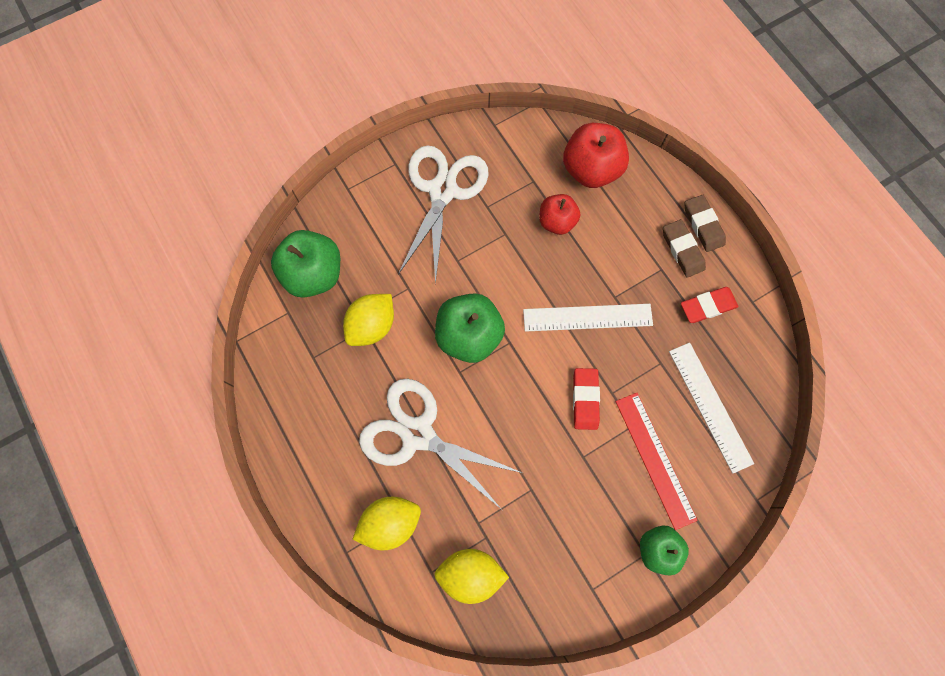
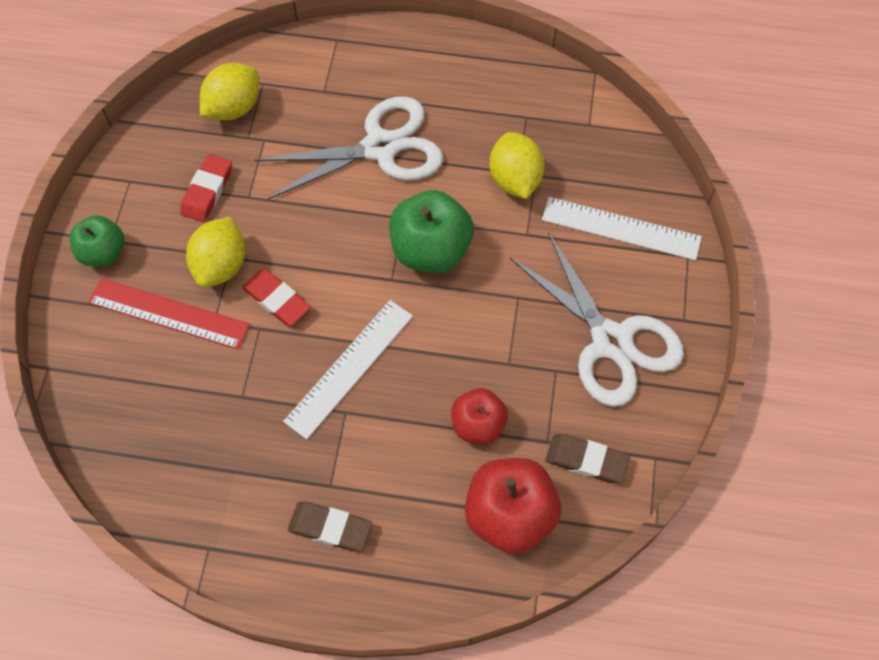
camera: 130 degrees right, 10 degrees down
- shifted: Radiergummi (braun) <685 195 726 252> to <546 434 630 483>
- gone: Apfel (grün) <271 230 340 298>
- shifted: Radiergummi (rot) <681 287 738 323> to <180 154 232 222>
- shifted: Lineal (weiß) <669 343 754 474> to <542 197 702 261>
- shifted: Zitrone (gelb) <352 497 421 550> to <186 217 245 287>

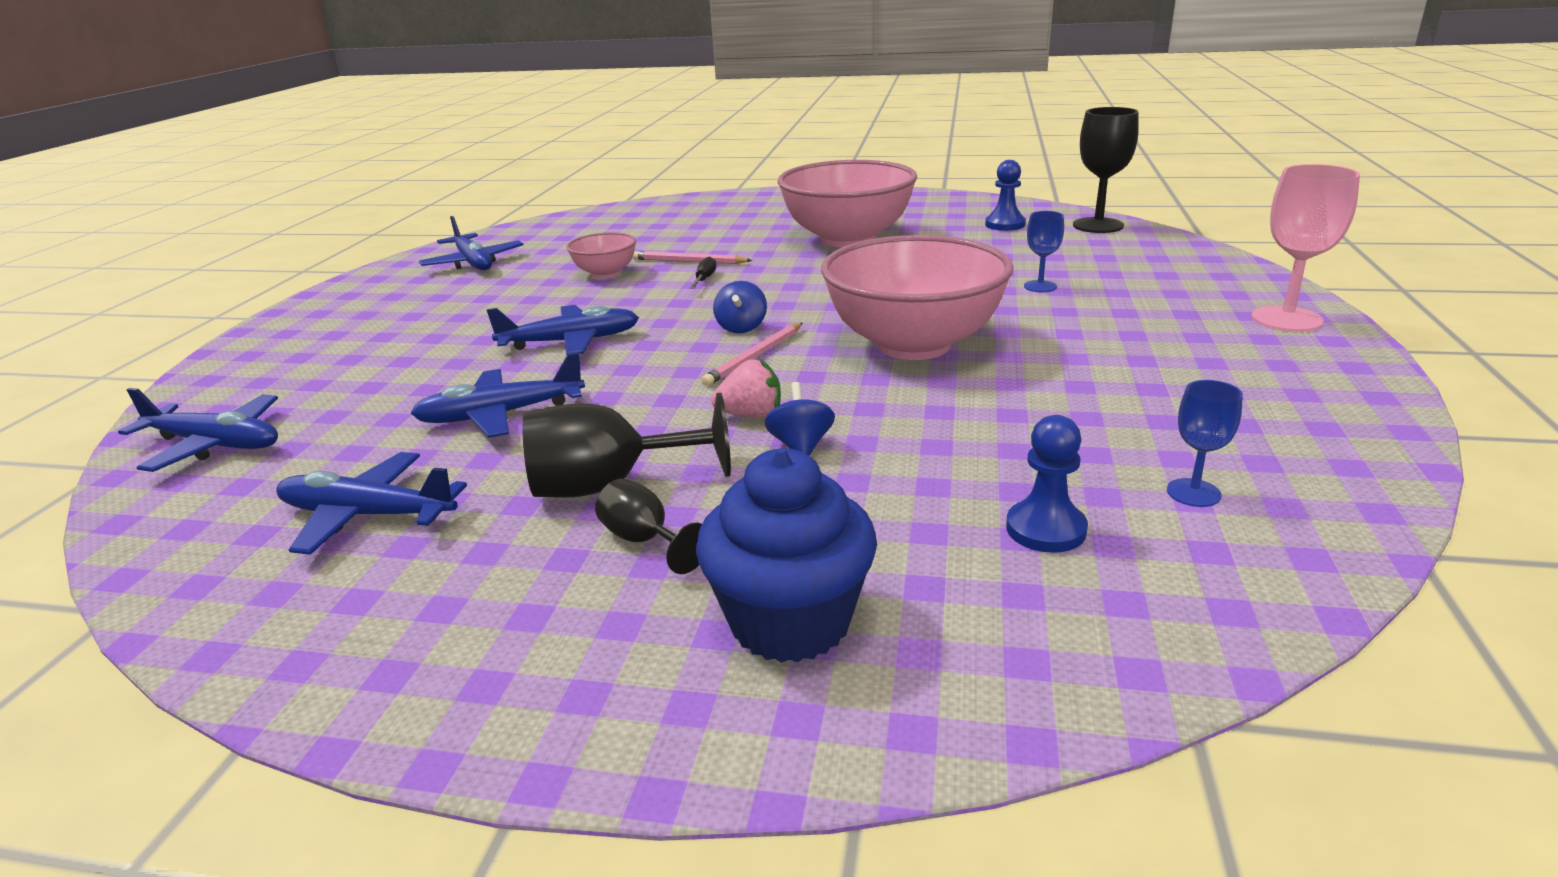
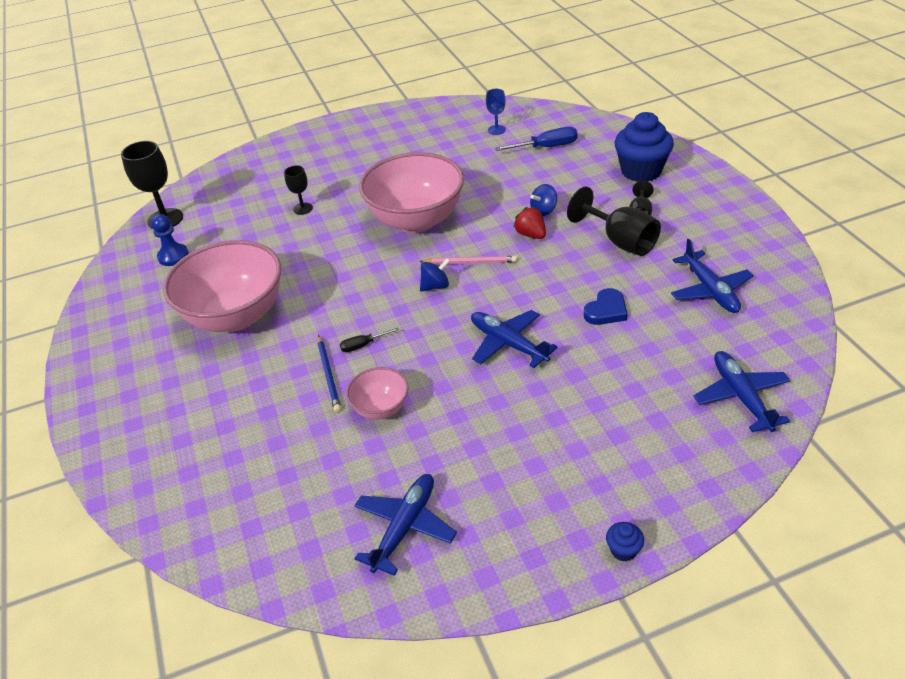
camera: 120 degrees left, 15 degrees up
- gone: Kelch (rosa) <1251 164 1360 332>
- repainted: Kelch (blau) <1024 211 1064 292> to Kelch (schwarz) <284 166 313 215>
- repainted: Bleistift (rosa) <633 251 752 264> to Bleistift (blau) <317 335 341 413>
- swapped: Flugzeug (blau) <410 352 585 438> to Herz (blau) <584 288 628 325>
- repainted: Erdbeere (rosa) <711 359 781 418> to Erdbeere (rot) <513 207 546 239>
- swapped: Bauer (blau) <1006 415 1088 553> to Schraubenzieher (blau) <494 127 578 151>
- new: Muffin (blau) <606 522 644 562>

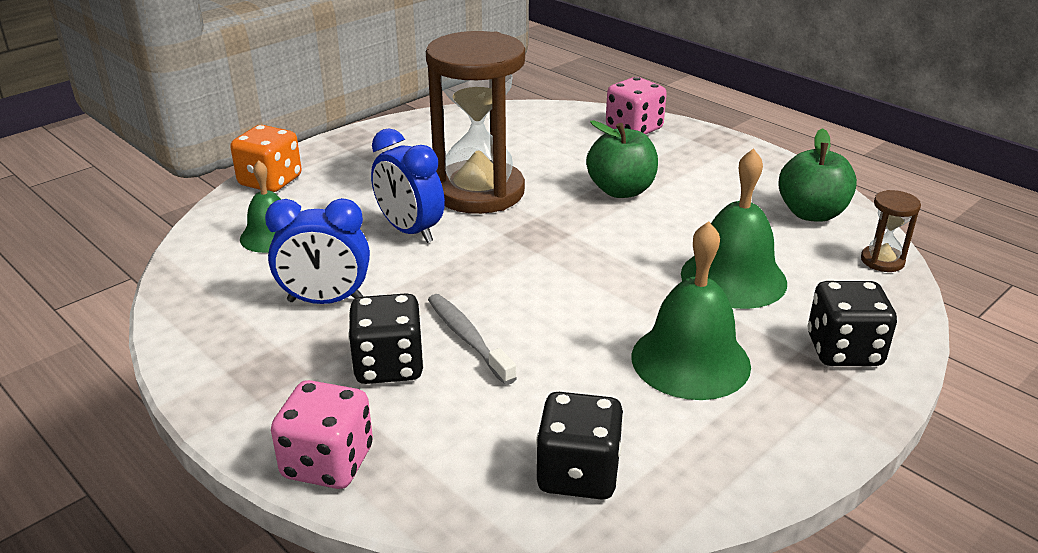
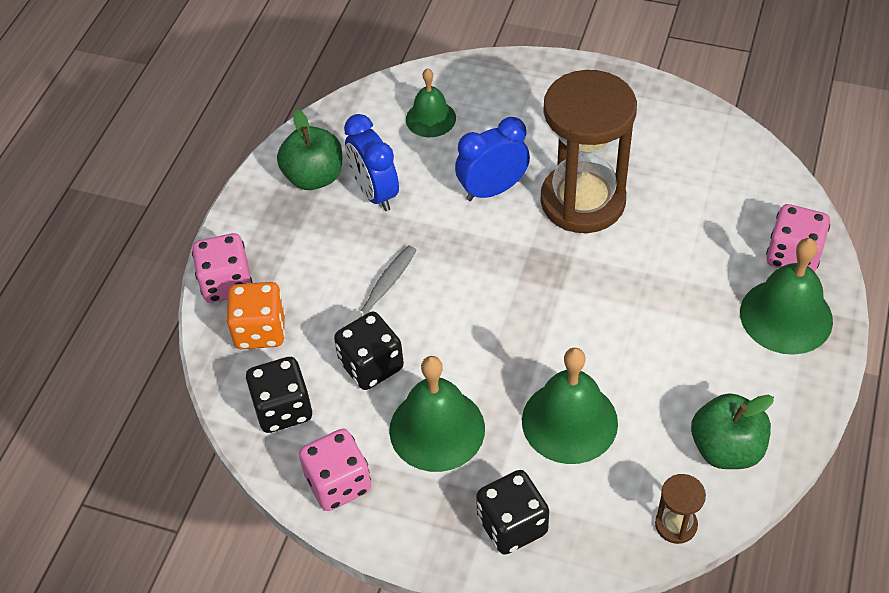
camera: 65 degrees right, 20 degrees up
- shifted: Apfel (grün) <586 120 658 198> to <277 109 342 190>
- shifted: Spielwürfel (orange) <230 125 302 192> to <227 282 285 349>
- rotated: Wecker (blau) <371 129 445 243> = <455 117 530 201> 45 degrees clockwise
- shifted: Spielwürfel (schwarz) <348 293 424 384> to <334 312 404 390>
- new: Glocke (grün) <740 238 833 355>
- new: Spielwürfel (rosa) <299 429 371 511>

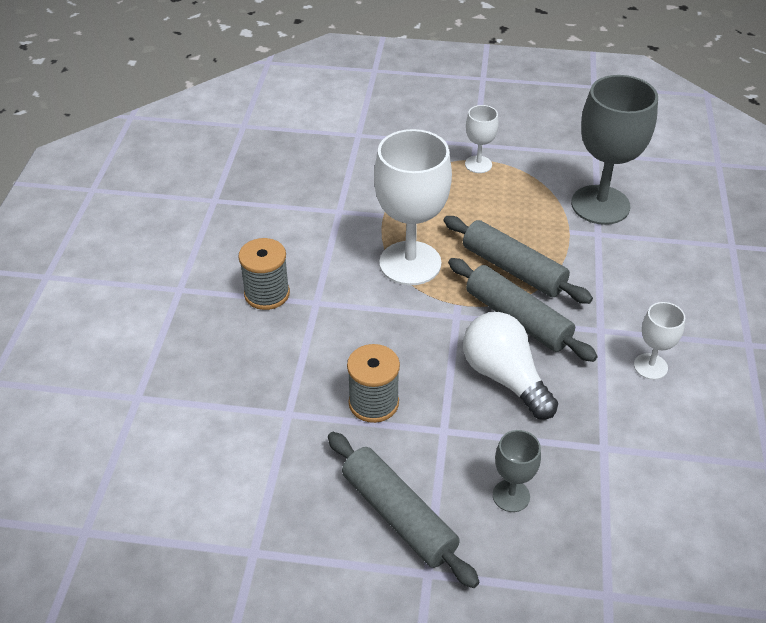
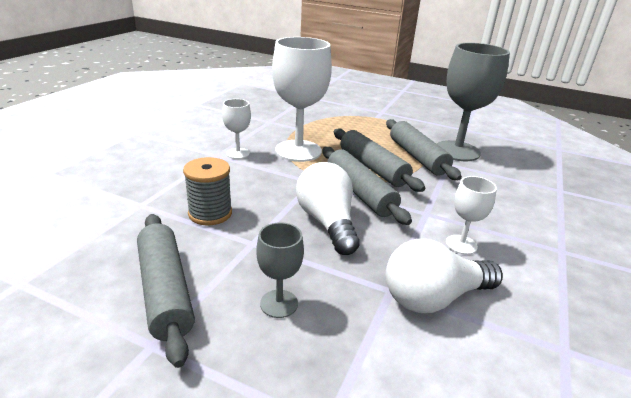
camera: 15 degrees right, 15 degrees down
- shifted: Kelch (weiß) <465 105 499 173> to <222 99 251 159>
- gone: Garnrolle (grau) <238 238 290 310>
- new: Nudelholz (grau) <386 119 462 180>
- new: Glühbirne (weiß) <386 239 503 313>

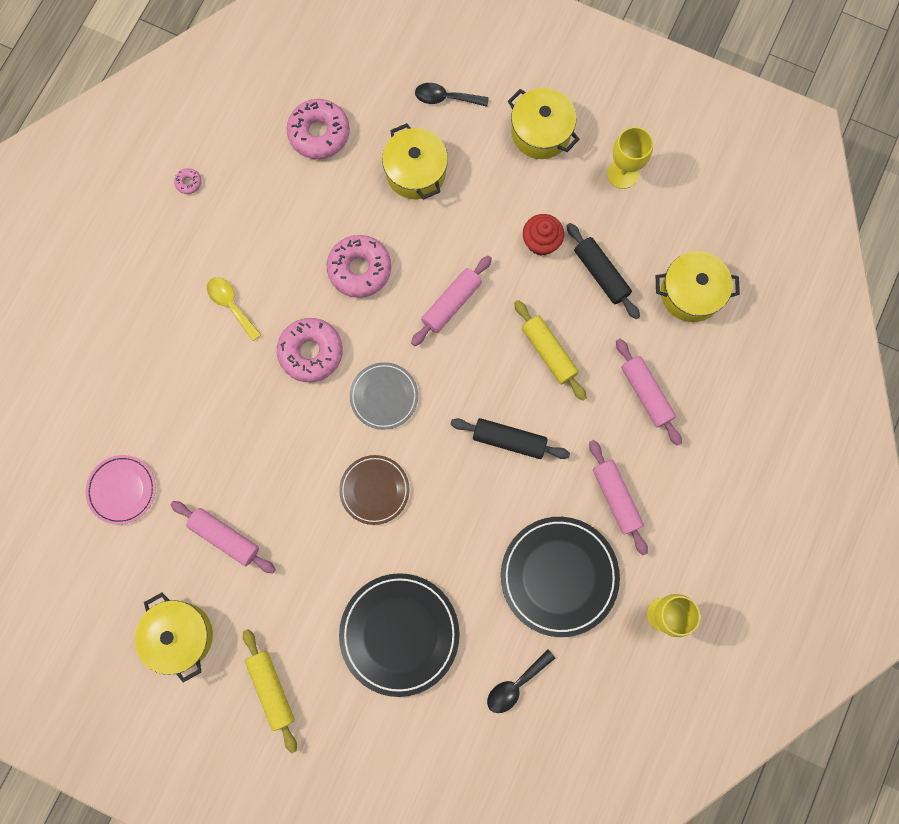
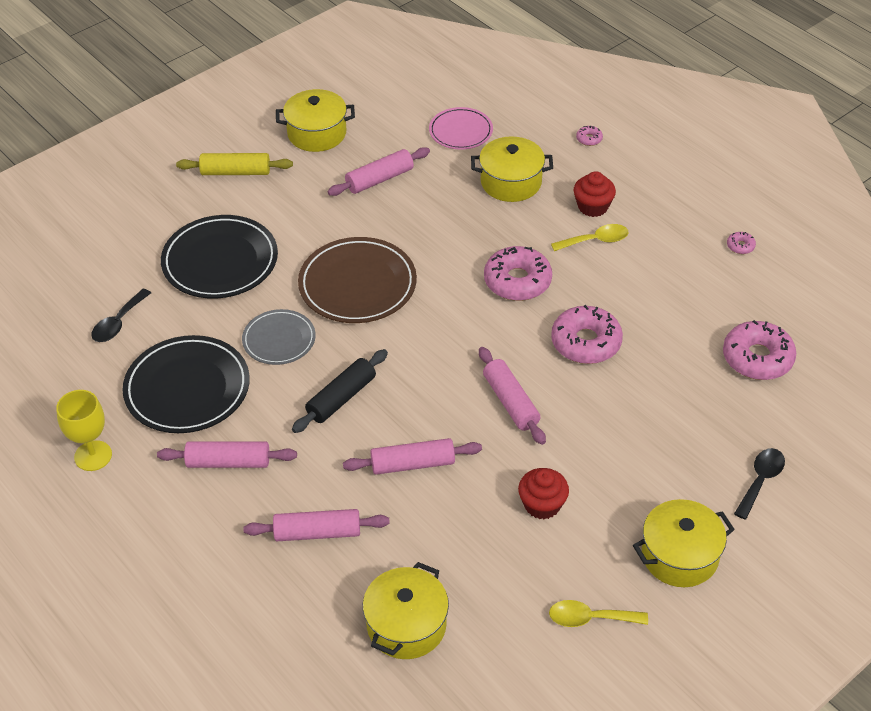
camera: 115 degrees right, 30 degrees down
- shifted: Kochtopf (gelb) <382 123 448 199> to <471 137 553 202>
- swapped: Kelch (gelb) <607 127 653 189> to Löffel (gelb) <549 600 648 627>
- gone: Nudelholz (schwarz) <567 223 640 319>
- repainted: Nudelholz (gelb) <514 300 587 401> to Nudelholz (rosa) <343 438 482 475>
- shifted: Teller (grau) <350 362 418 430> to <242 309 316 365>
- scaled: Teller (braun) <339 455 409 525> = <298 237 417 323> x1.67
- rotated: Löffel (schwarz) <487 649 555 713> = <91 289 151 342> 135 degrees counterclockwise
- new: Donut (rosa) <576 126 603 146>
- new: Muffin (rot) <574 171 616 217>

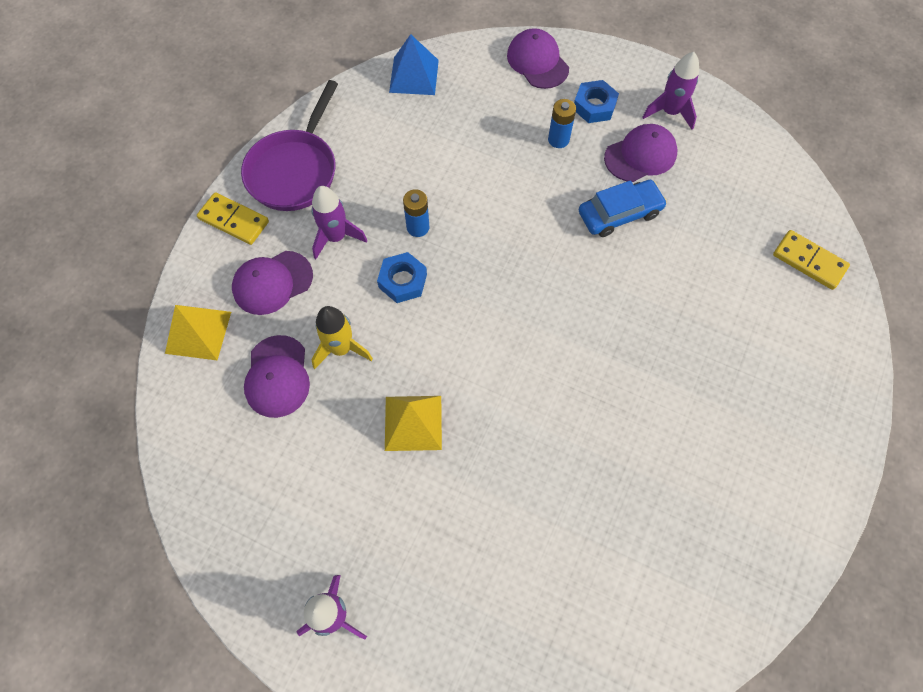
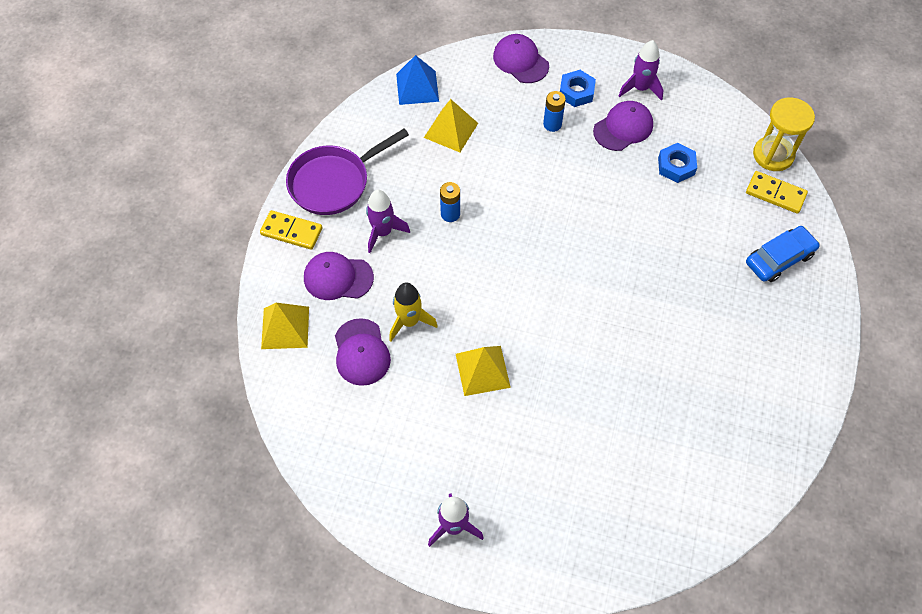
camera: 10 degrees left, 5 degrees down
- rotated: Pfanne (lila) <241 80 338 211> = <286 129 409 215> 45 degrees clockwise
- shifted: Auto (blau) <579 180 667 237> to <746 226 820 282>
- rotated: Kappe (lila) <232 251 313 315> = <304 252 374 300> 45 degrees clockwise
- shifted: Sechskantmutter (blau) <377 252 427 303> to <658 143 697 183>
- new: Sanduhr (gelb) <753 97 815 171>
- new: Pyramide (gelb) <424 99 478 152>

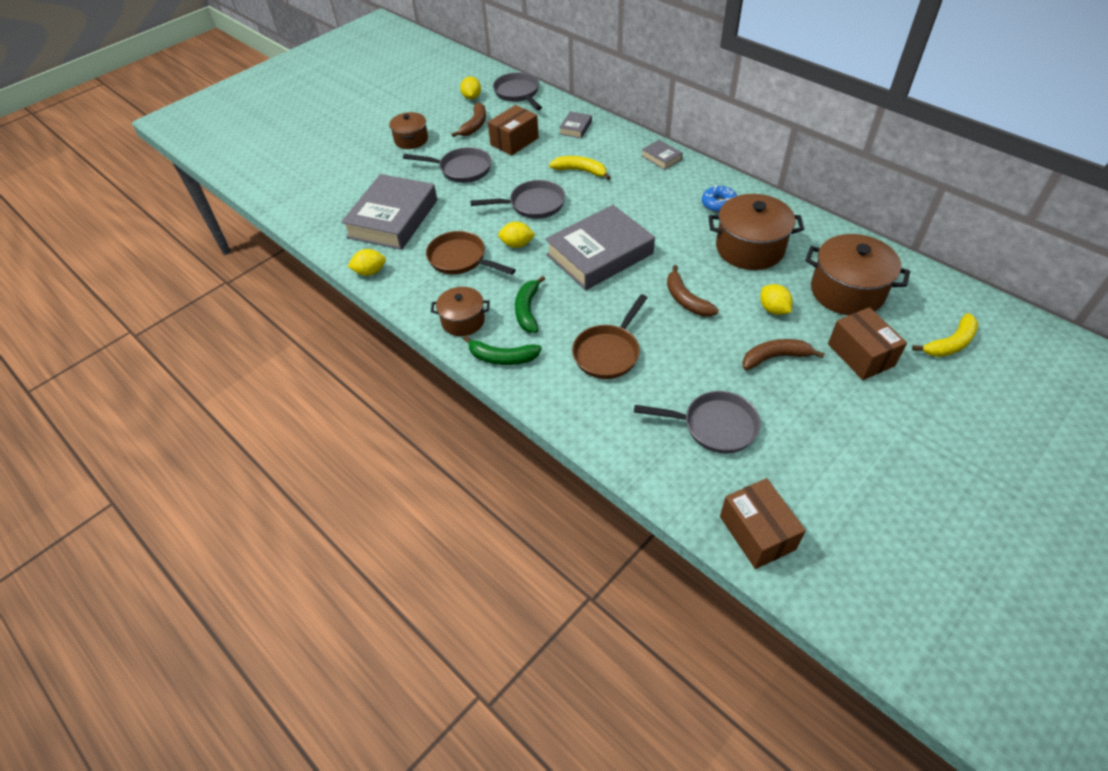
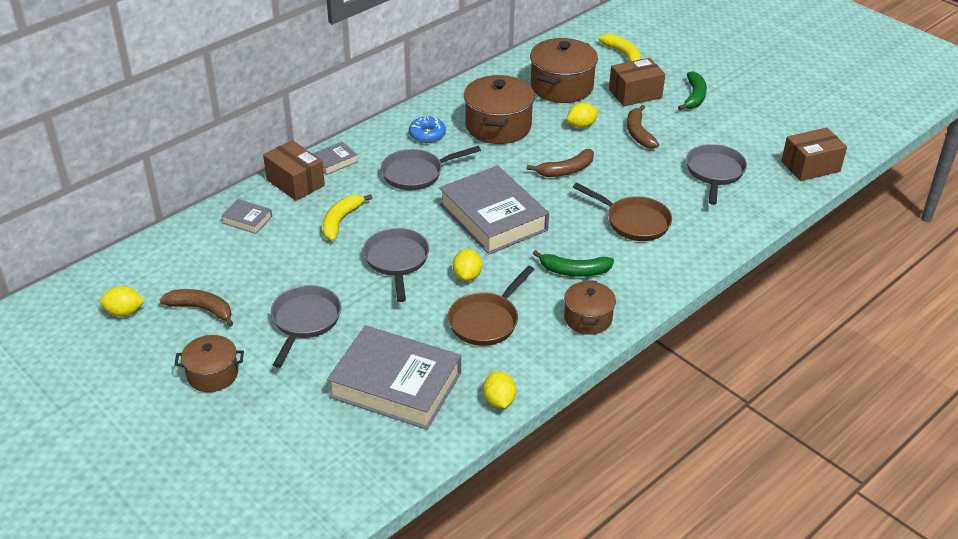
camera: 90 degrees left, 10 degrees down
- shifted: Pfanne (grau) <493 72 542 110> to <381 146 481 190>
- shifted: Schachtel (braun) <488 105 539 156> to <263 140 325 201>
- shifted: Banane (grün) <463 335 542 365> to <678 71 707 110>

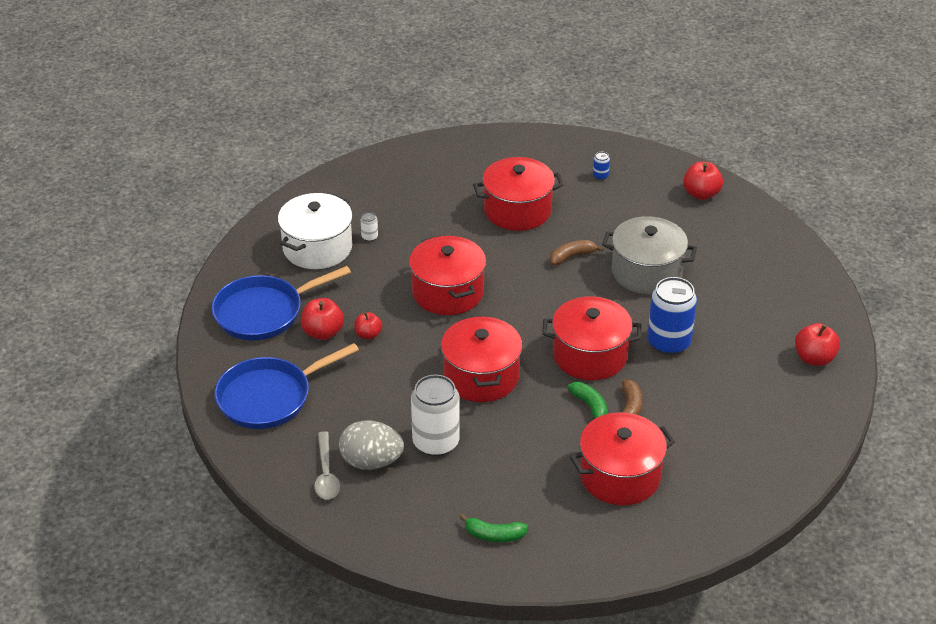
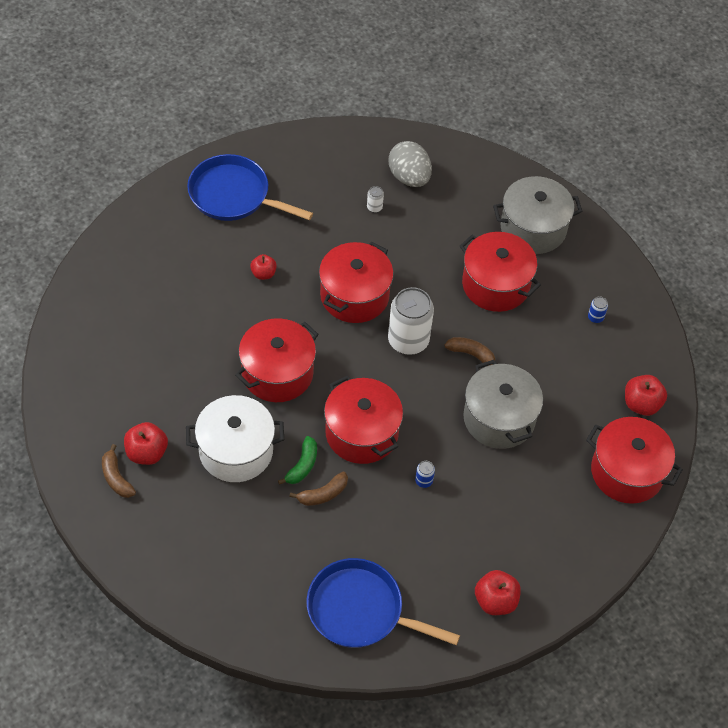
camera: 50 degrees right, 15 degrees up
- shifted: Kochtopf (weiß) <278 193 353 269> to <186 395 284 482>
- scaled: Dose (blau) <647 277 697 355> = <415 461 435 488> x0.41
- shifted: Apfel (rot) <301 298 344 340> to <124 422 168 465>
- shifted: Pfanne (blau) <215 343 359 429> to <306 558 460 648>
- shifted: Dose (weiß) <411 375 460 456> to <388 287 434 355>
- shifted: Kochtopf (rot) <570 412 675 505> to <586 417 683 504>
- shifted: Ei (grau) <339 420 404 470> to <389 141 432 187>
- gone: Löffel (grau) <314 431 340 500>
- repainted: Banane (grün) <460 514 528 542> to Banane (braun) <102 444 136 498>
- new: Kochtopf (grau) <493 176 583 254>

